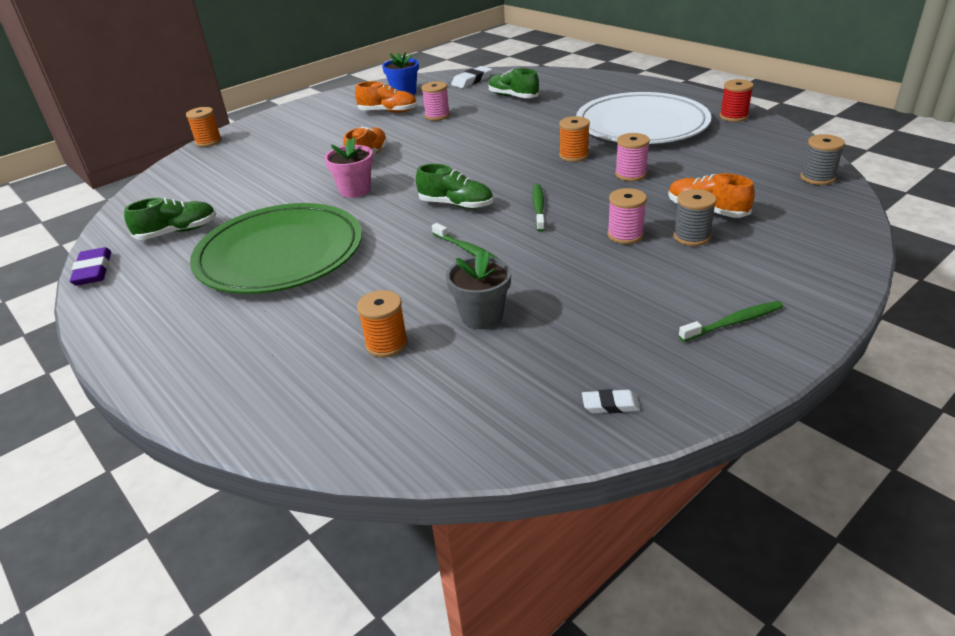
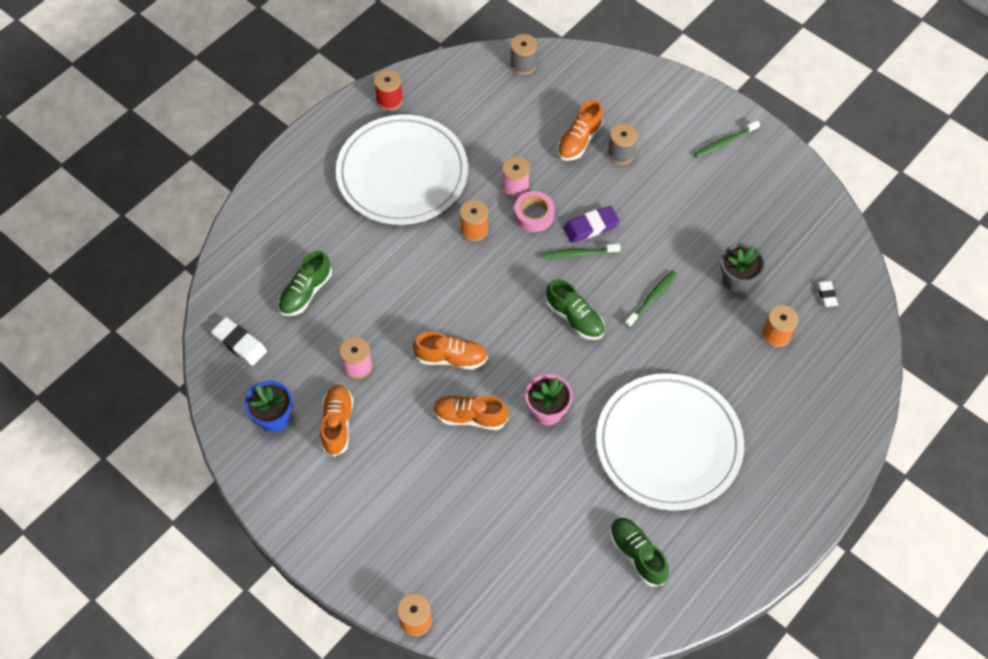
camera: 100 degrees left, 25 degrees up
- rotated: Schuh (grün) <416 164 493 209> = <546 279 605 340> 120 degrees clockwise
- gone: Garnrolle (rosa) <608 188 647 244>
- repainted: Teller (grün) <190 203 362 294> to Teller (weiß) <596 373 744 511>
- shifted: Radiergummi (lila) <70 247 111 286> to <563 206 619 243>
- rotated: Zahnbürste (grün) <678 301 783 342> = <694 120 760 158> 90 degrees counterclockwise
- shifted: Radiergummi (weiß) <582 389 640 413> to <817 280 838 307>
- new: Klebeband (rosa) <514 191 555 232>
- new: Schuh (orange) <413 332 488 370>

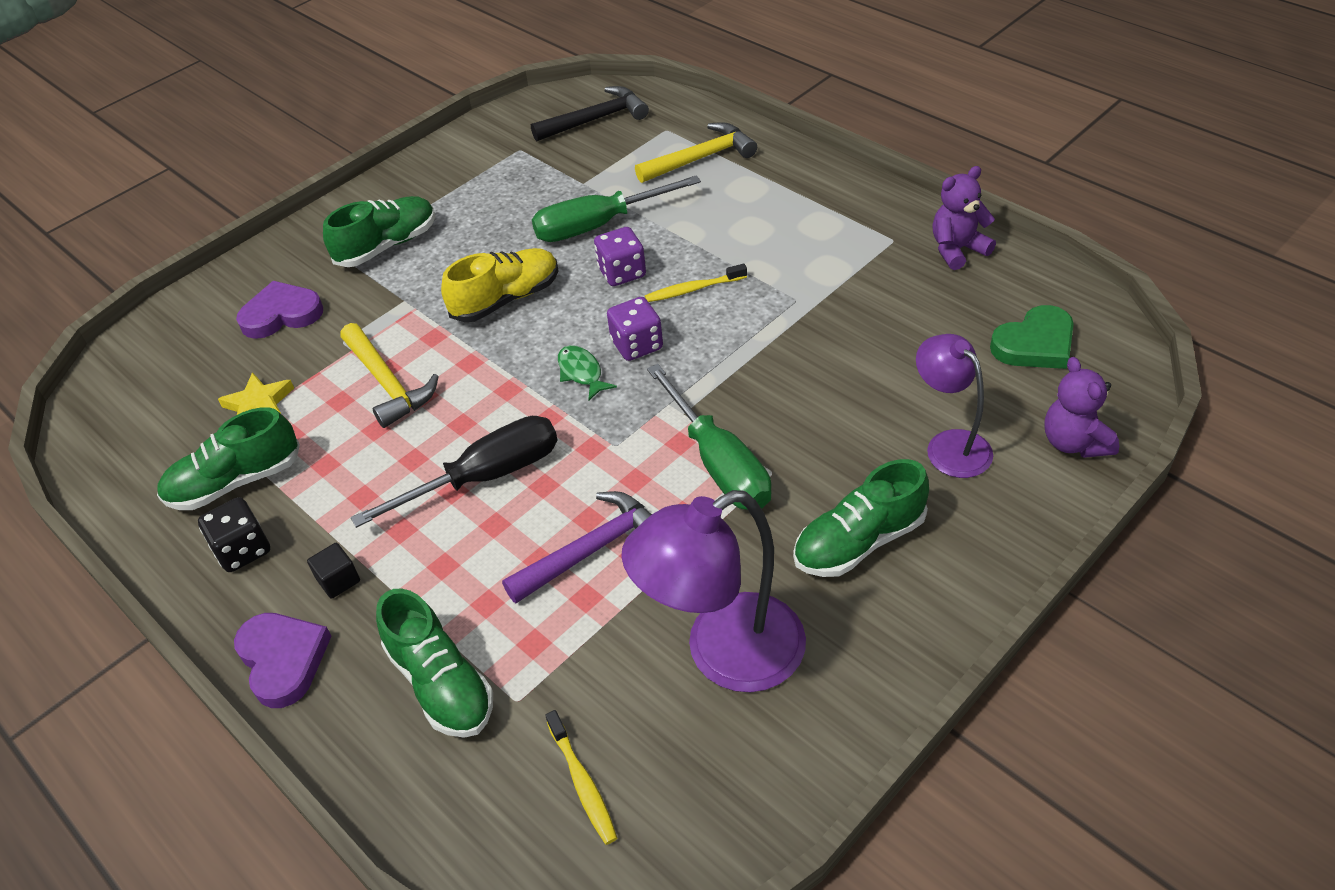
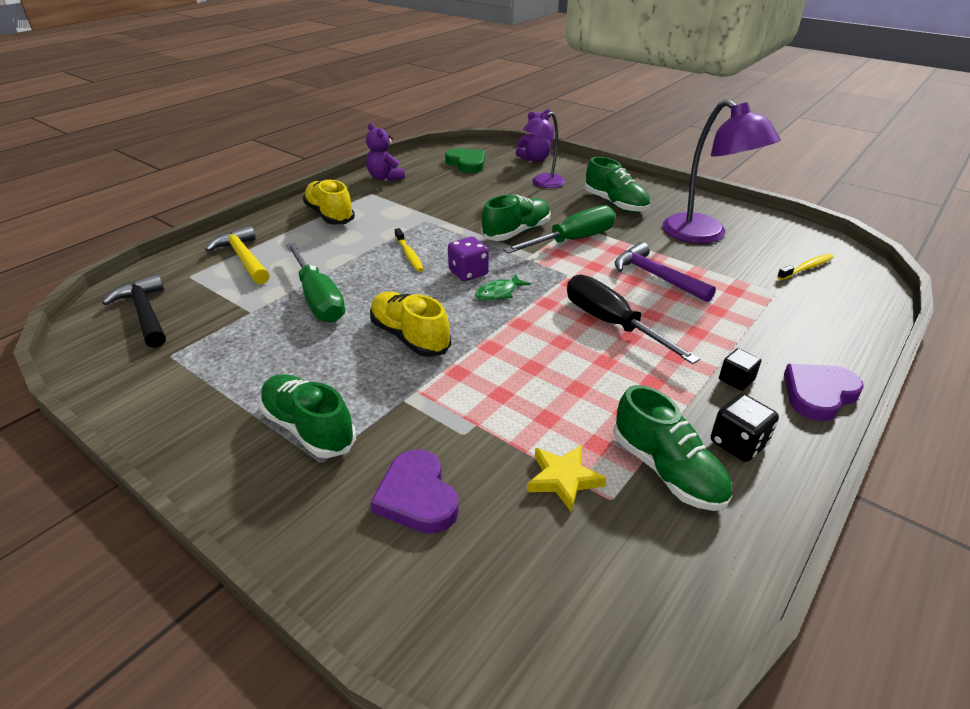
camera: 100 degrees left, 10 degrees down
- gone: Spielwürfel (lila) <594 227 646 286>
- gone: Hammer (gelb) <340 323 439 428>
- shifted: Schuh (grün) <376 588 493 738> to <481 195 550 241>
- new: Schuh (gelb) <303 179 355 225>

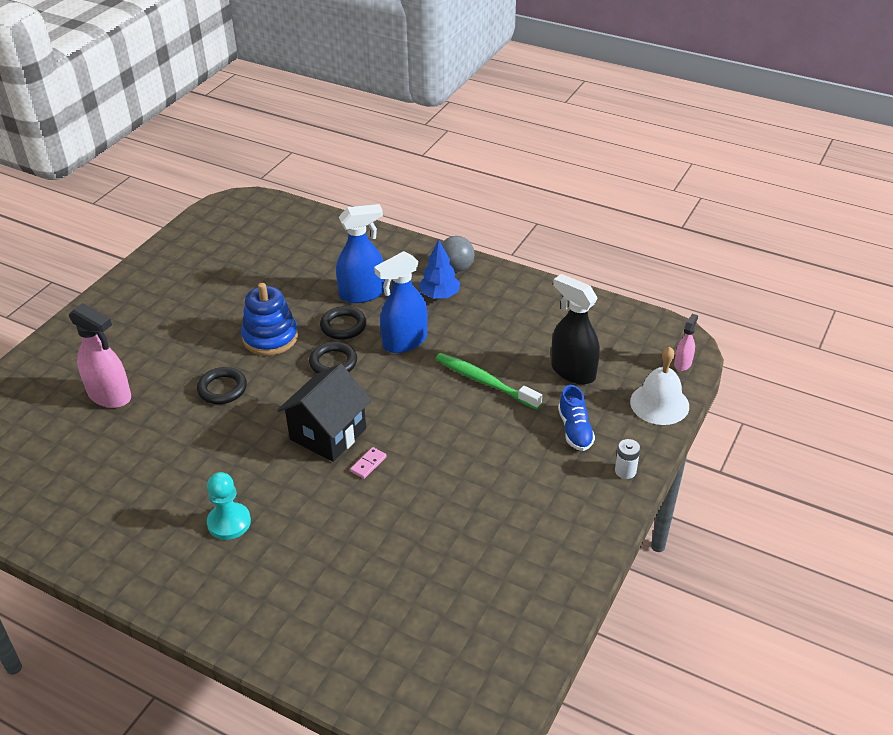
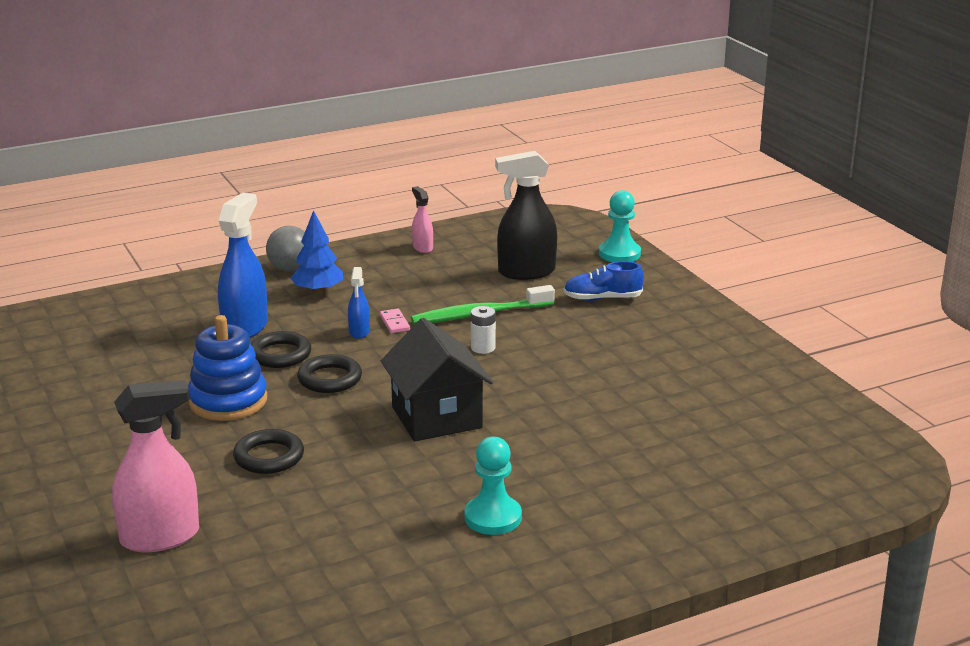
camera: 55 degrees left, 15 degrees down
- scaled: Sprühflasche (blau) <374 251 427 353> = <348 267 370 339> x0.51
- shifted: Sprühflasche (rosa) <674 314 698 371> to <412 186 433 253>
- swapped: Glocke (weiß) <630 347 689 425> to Bauer (türkis) <599 190 641 262>
- rotated: Schuh (blau) <558 385 595 451> = <564 261 644 301> 150 degrees clockwise
- shifted: Batterie (weiß) <615 439 640 479> to <471 306 496 354>
- shifted: Dominostein (rosa) <350 447 387 479> to <380 309 410 333>

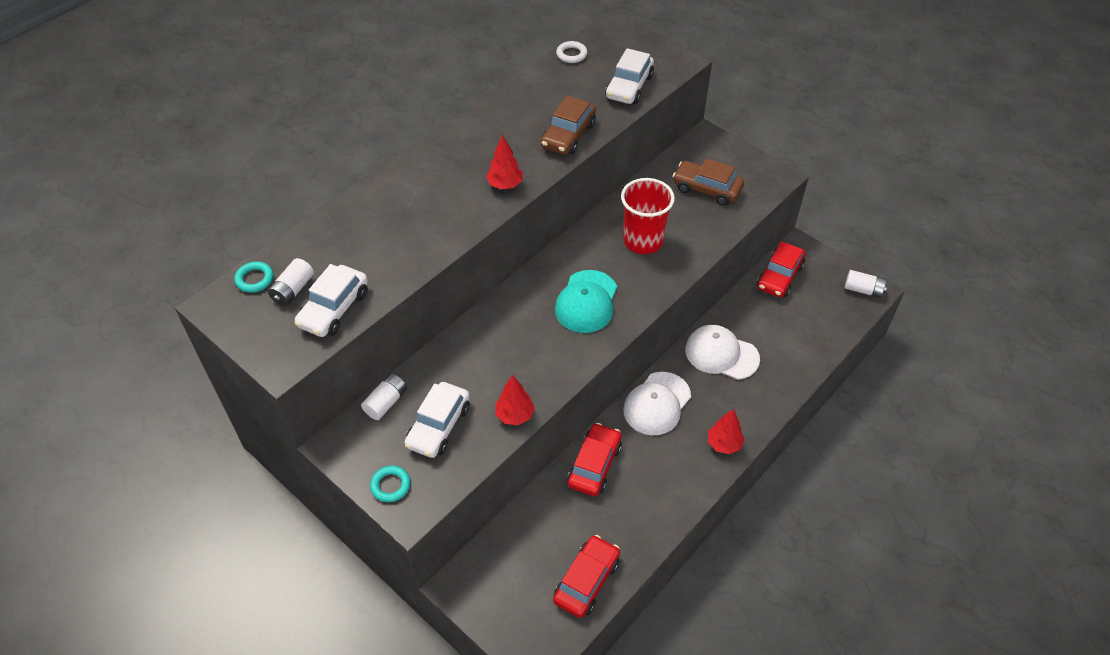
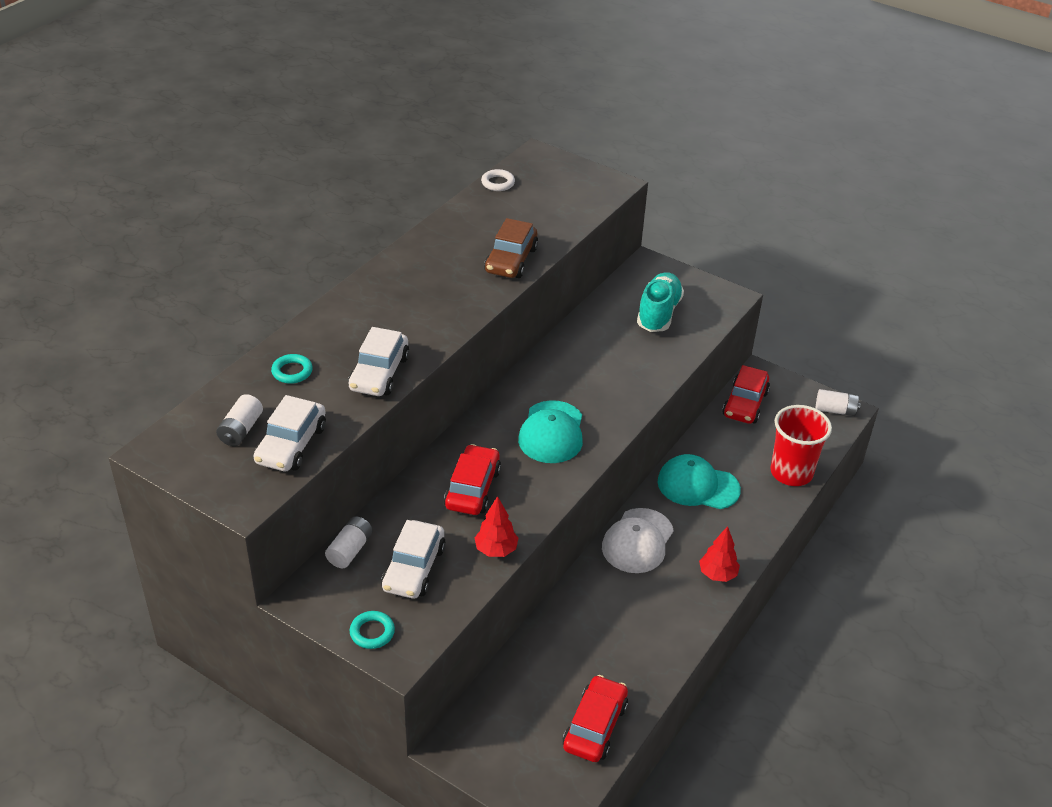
camera: 10 degrees left, 10 degrees down
- shifted: Auto (weiß) <605 48 654 104> to <348 327 409 396>
- gone: Baum (rot) <486 135 523 189>
- swapped: Auto (braun) <673 158 744 206> to Schuh (türkis) <637 272 684 332>
- shifted: Becher (rot) <621 178 675 254> to <770 405 832 486>
- shifted: Ring (türkis) <234 261 273 293> to <271 354 313 384>
- repainted: Kappe (weiß) <685 325 760 380> to Kappe (türkis) <657 454 741 509>
- shifted: Auto (rot) <568 423 622 496> to <444 444 501 515>

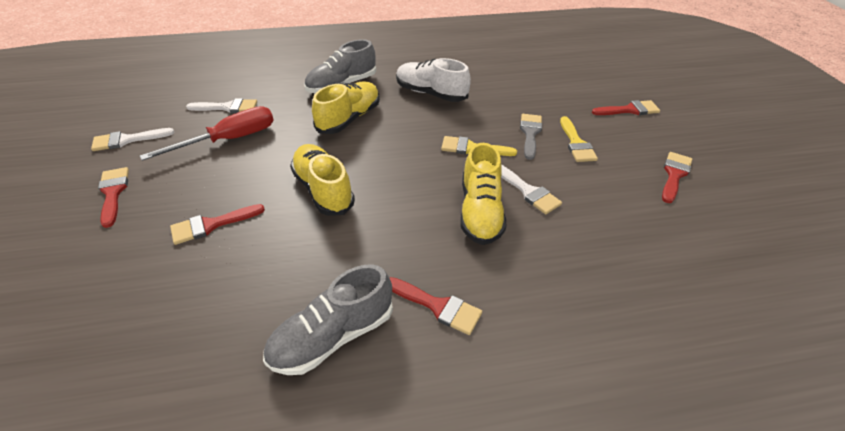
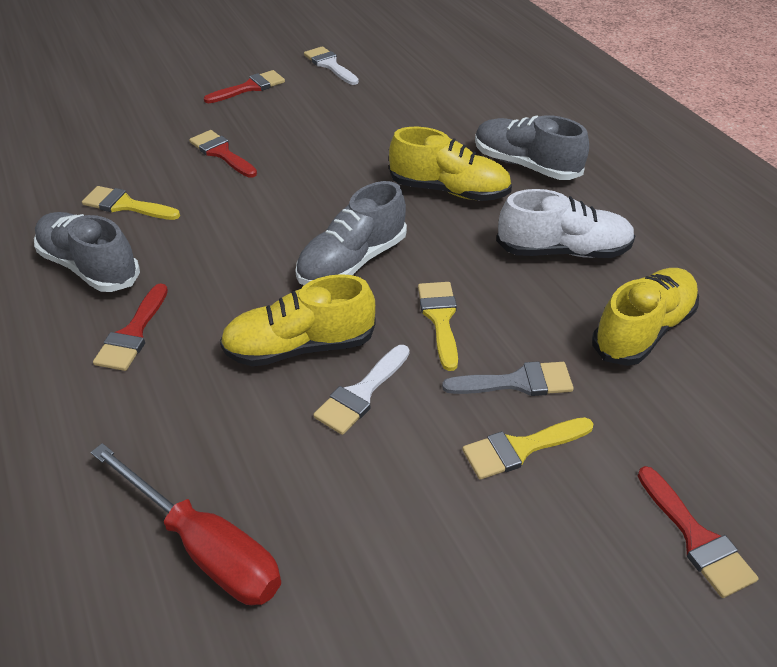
camera: 75 degrees right, 0 degrees up
- rotated: Schuh (weiß) <396 58 471 102> = <496 189 635 258> 75 degrees clockwise
- gone: Pinsel (weiß) <186 98 257 113>
- shifted: Schraubenzieher (rot) <140 106 274 161> to <91 443 281 605>
- shifted: Schuh (gelb) <290 144 355 216> to <592 268 699 366>
- gone: Pinsel (rot) <662 152 692 203>
- new: Schuh (grau) <295 181 407 285>
- new: Pinsel (gelb) <82 186 180 220>

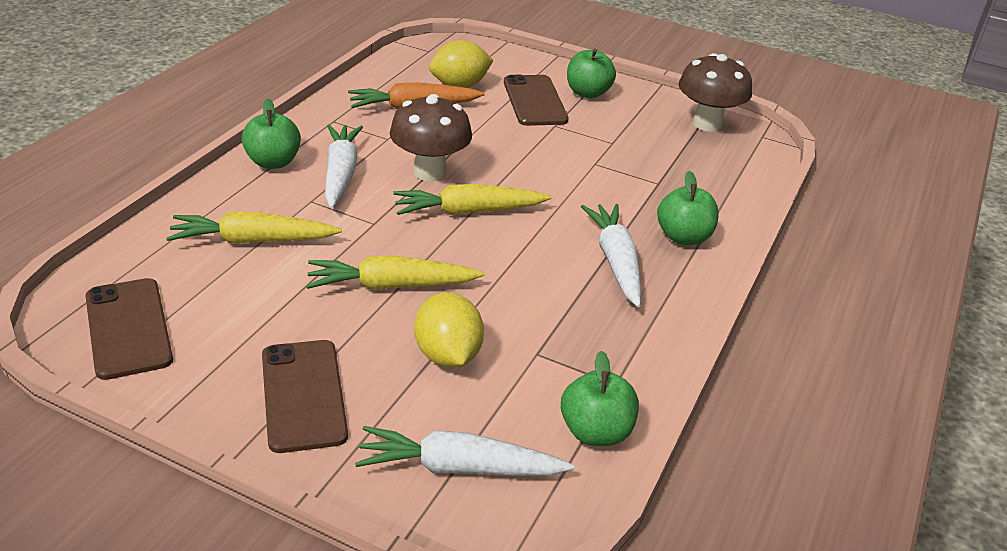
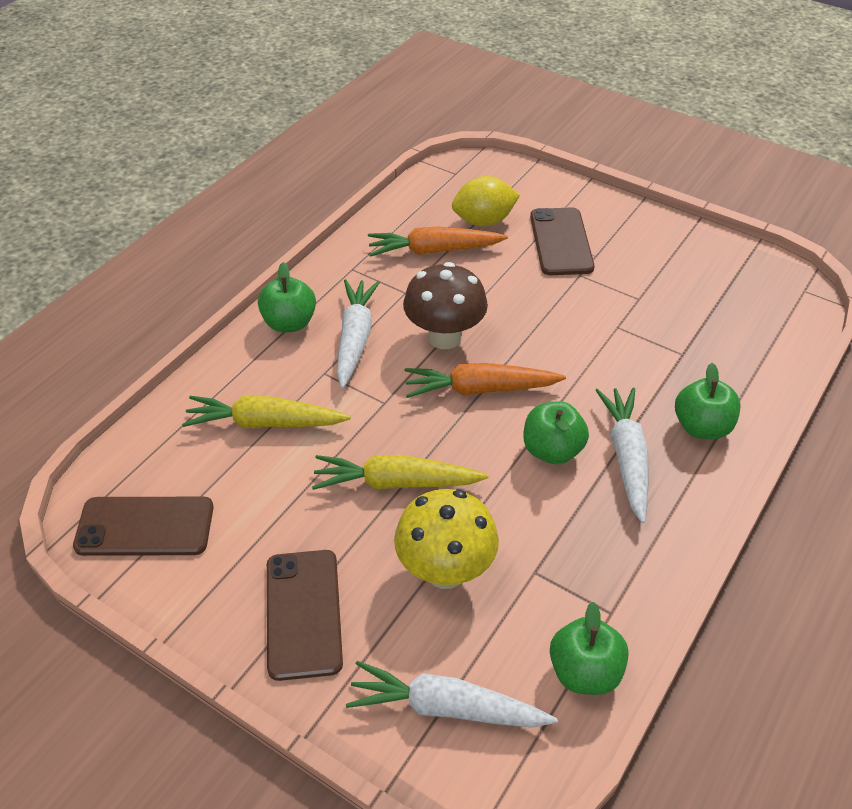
camera: 10 degrees right, 10 degrees up
- shifted: Apfel (grün) <567 49 616 98> to <523 401 589 464>
- gone: Pilz (braun) <678 53 752 132>
- repainted: Karotte (gelb) <393 184 552 215> to Karotte (orange) <405 363 566 398>
- rotated: Handy (braun) <86 278 173 380> = <73 497 213 556> 75 degrees counterclockwise
- swapped: Zitrone (gelb) <414 292 484 367> to Pilz (gelb) <394 489 499 589>

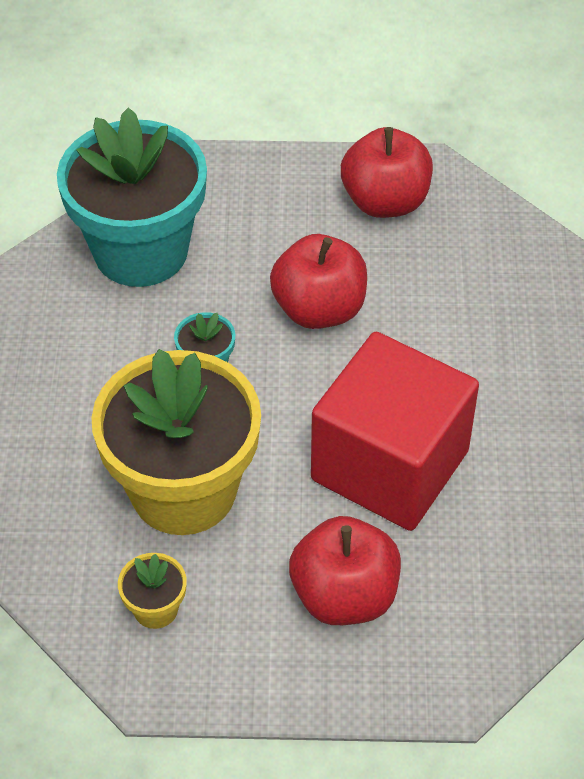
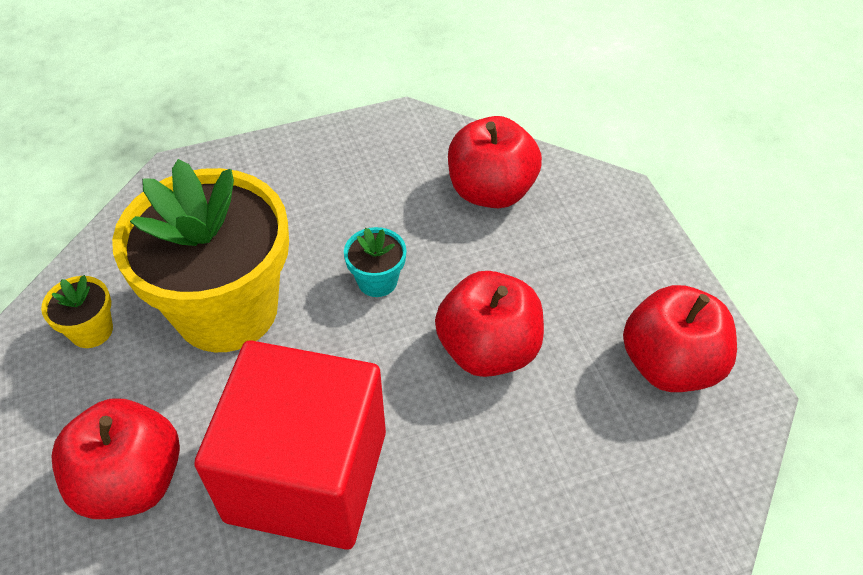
camera: 70 degrees right, 0 degrees up
- swapped: Blumentopf (türkis) <57 107 207 287> to Apfel (rot) <448 116 542 208>

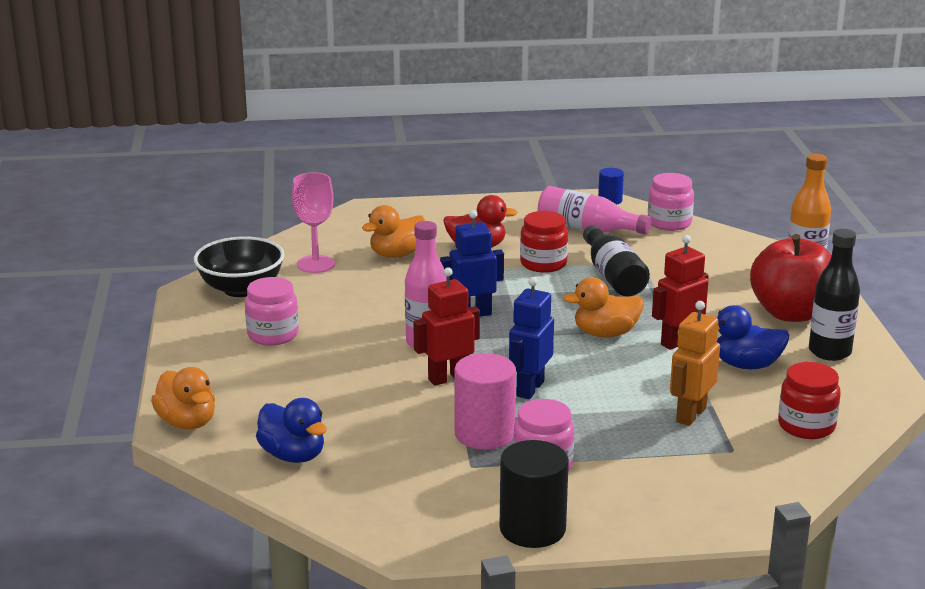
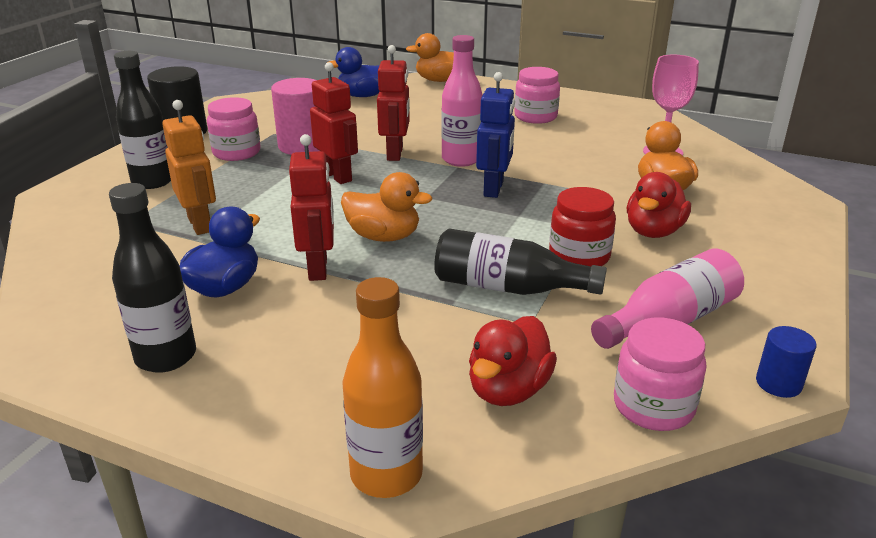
camera: 120 degrees right, 5 degrees up
- gone: Apfel (rot) <750 234 831 322>
- gone: Schüssel (schwarz) <194 236 285 297>
- repainted: Roboter (blau) <509 277 554 399> to Roboter (rot) <310 62 358 184>
- rotated: Ente (orange) <563 277 644 337> = <341 172 432 242> 90 degrees clockwise
- gone: Einmachglas (rot) <778 362 841 439>
- new: Flasche (schwarz) <114 51 171 189>
- new: Ente (rot) <469 316 557 406>

